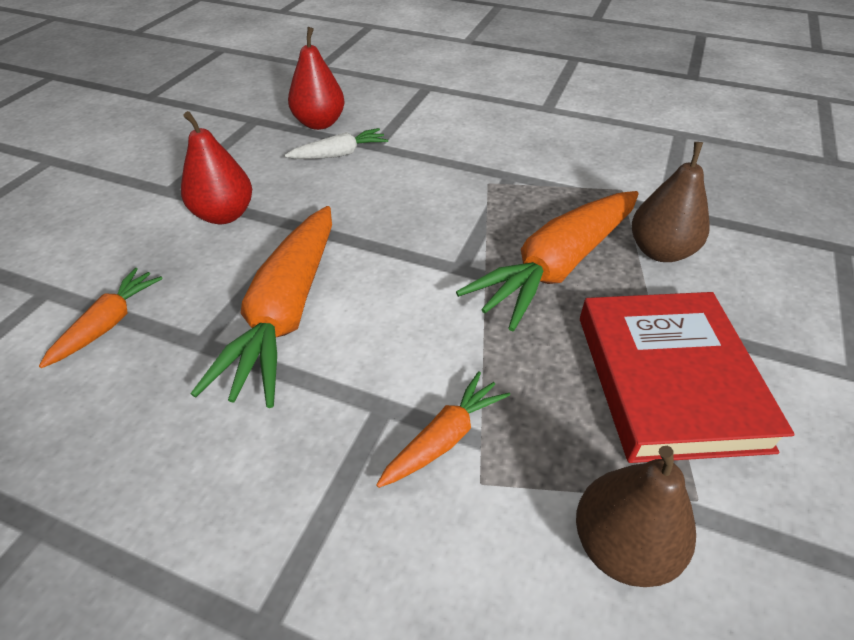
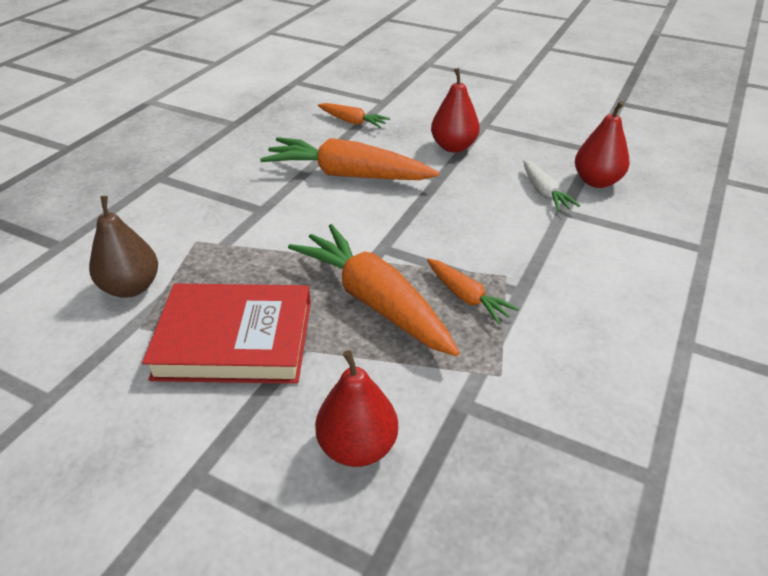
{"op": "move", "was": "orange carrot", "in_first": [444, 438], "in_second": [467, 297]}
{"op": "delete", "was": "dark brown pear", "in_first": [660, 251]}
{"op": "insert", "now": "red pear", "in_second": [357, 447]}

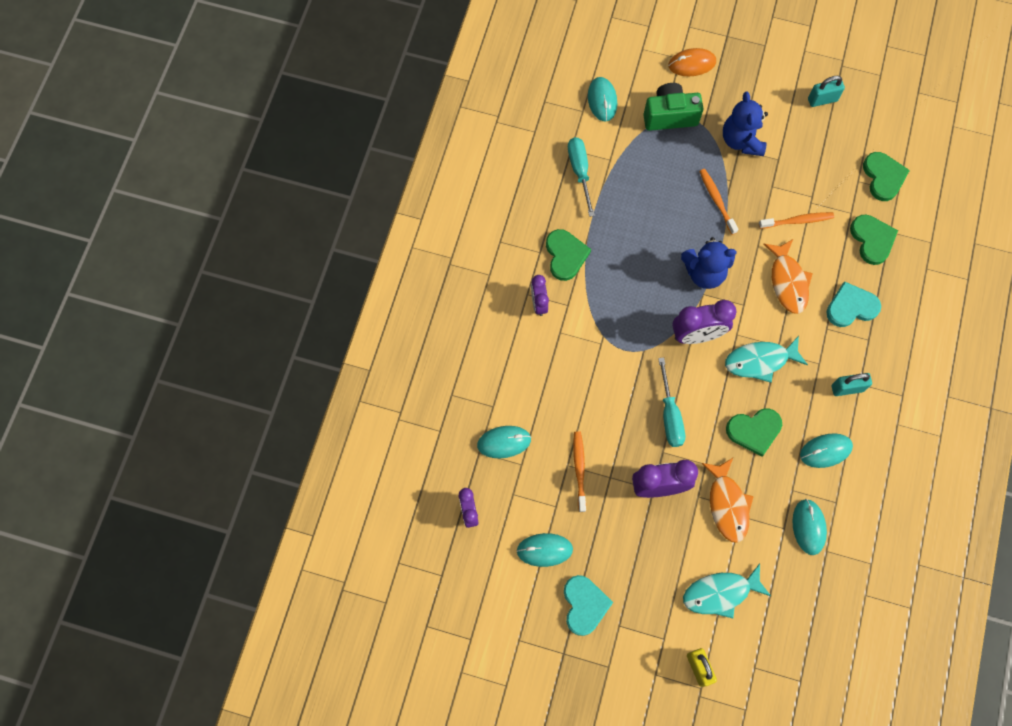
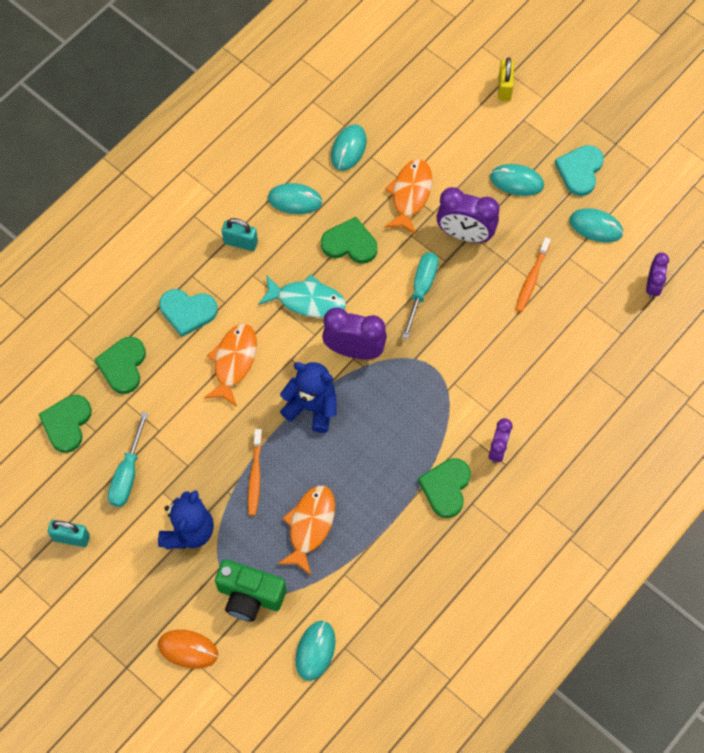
{"op": "move", "was": "aqua mouse", "in_first": [504, 442], "in_second": [516, 181]}
{"op": "move", "was": "aqua flat screwdriver", "in_first": [580, 171], "in_second": [127, 474]}
{"op": "delete", "was": "aqua fish figure", "in_first": [720, 593]}
{"op": "delete", "was": "orange toothbrush", "in_first": [797, 221]}
{"op": "insert", "now": "orange fish figure", "in_second": [310, 526]}

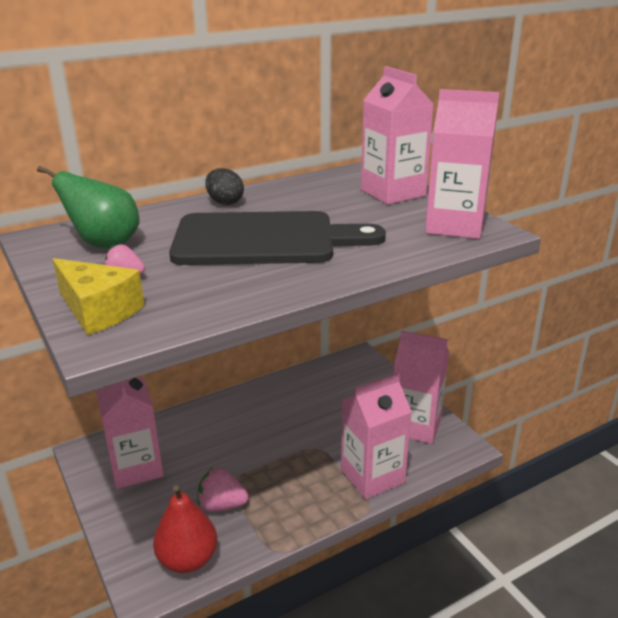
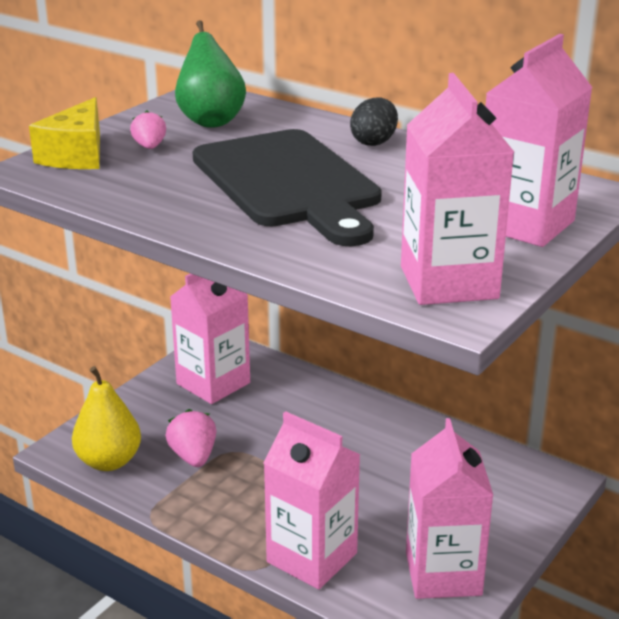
{"op": "recolor", "was": "red pear", "now": "golden pear", "in_first": [188, 560], "in_second": [109, 461]}

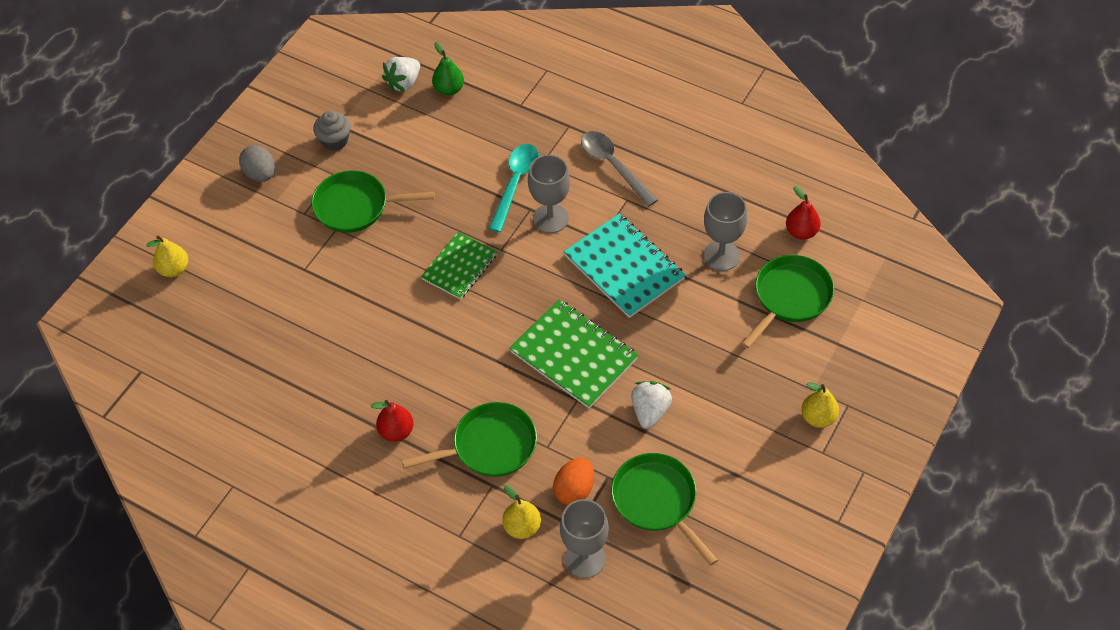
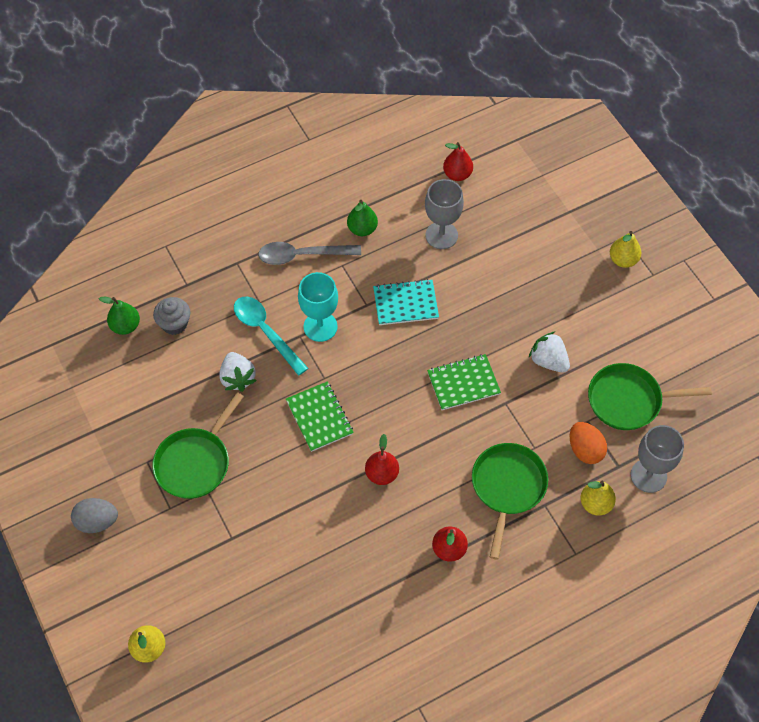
{"op": "move", "was": "ash-grey cupcake", "in_first": [335, 141], "in_second": [174, 324]}
{"op": "move", "was": "pure white strawberry", "in_first": [404, 83], "in_second": [238, 378]}
{"op": "resize", "was": "leaf-green notepad", "in_first": [574, 355], "in_second": [463, 383], "ratio": 0.65}
{"op": "recolor", "was": "ash-grey wine glass", "now": "aqua wine glass", "in_first": [550, 218], "in_second": [320, 327]}
{"op": "resize", "was": "aqua notepad", "in_first": [624, 267], "in_second": [405, 303], "ratio": 0.65}
{"op": "delete", "was": "leaf-green pan", "in_first": [790, 297]}
{"op": "insert", "now": "leaf-green pear", "in_second": [362, 229]}
{"op": "insert", "now": "red pear", "in_second": [382, 474]}

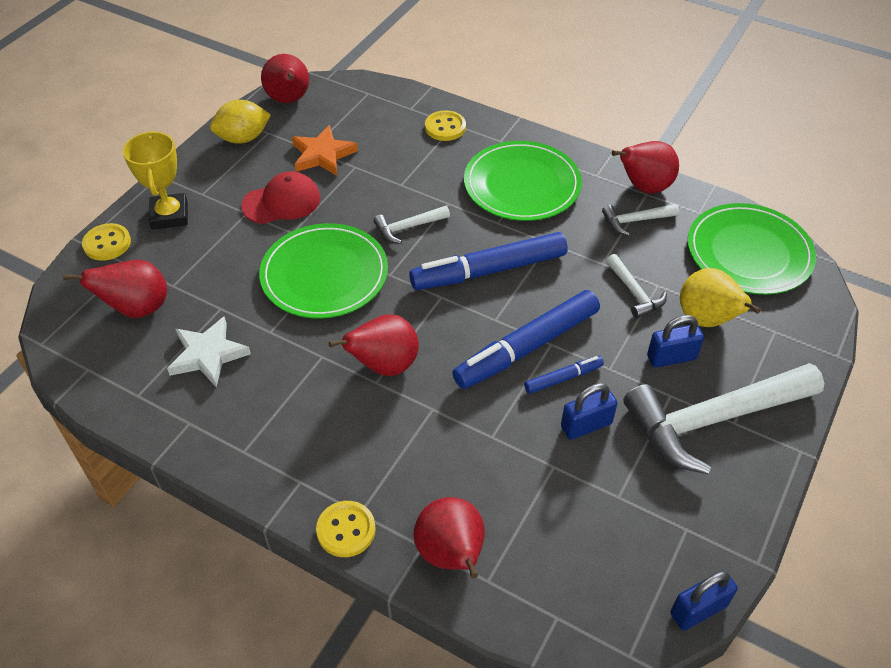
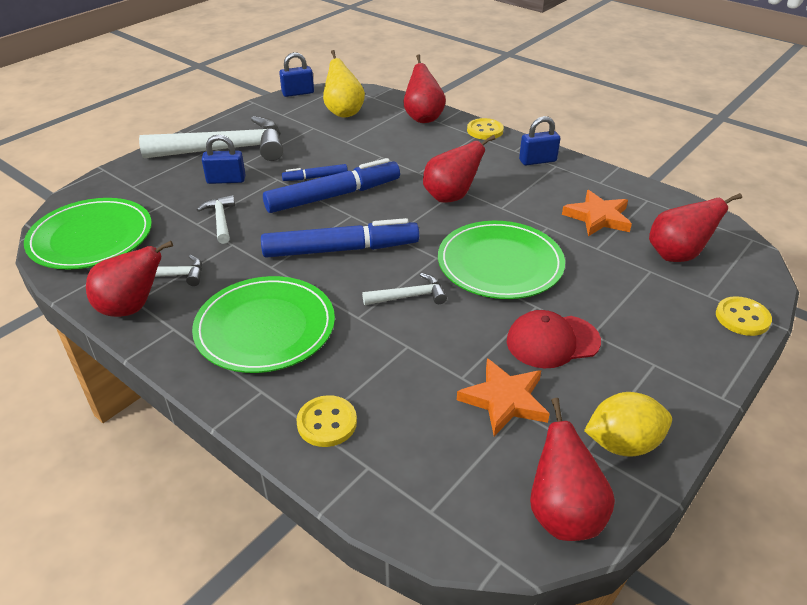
{"op": "delete", "was": "golden award cup", "in_first": [170, 215]}
{"op": "recolor", "was": "pure white five-pointed star", "now": "orange five-pointed star", "in_first": [208, 355], "in_second": [598, 217]}
{"op": "move", "was": "cobalt lock", "in_first": [586, 425], "in_second": [537, 161]}
{"op": "move", "was": "golden pear", "in_first": [707, 320], "in_second": [344, 112]}

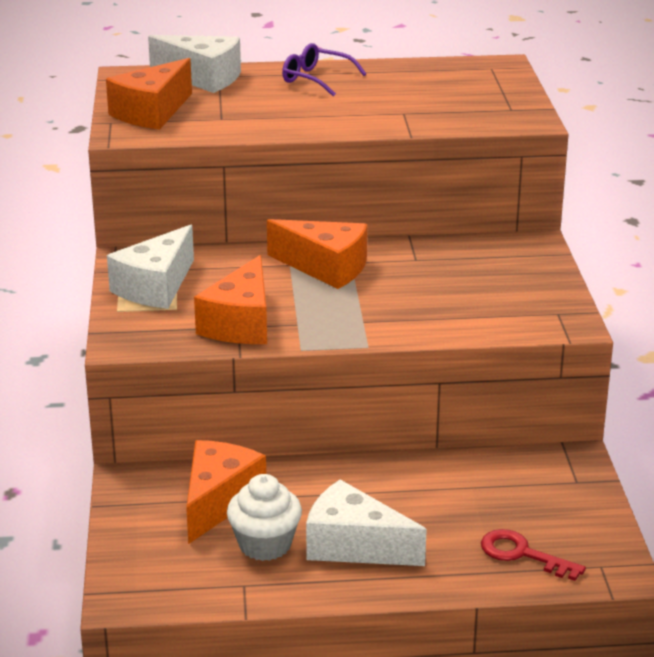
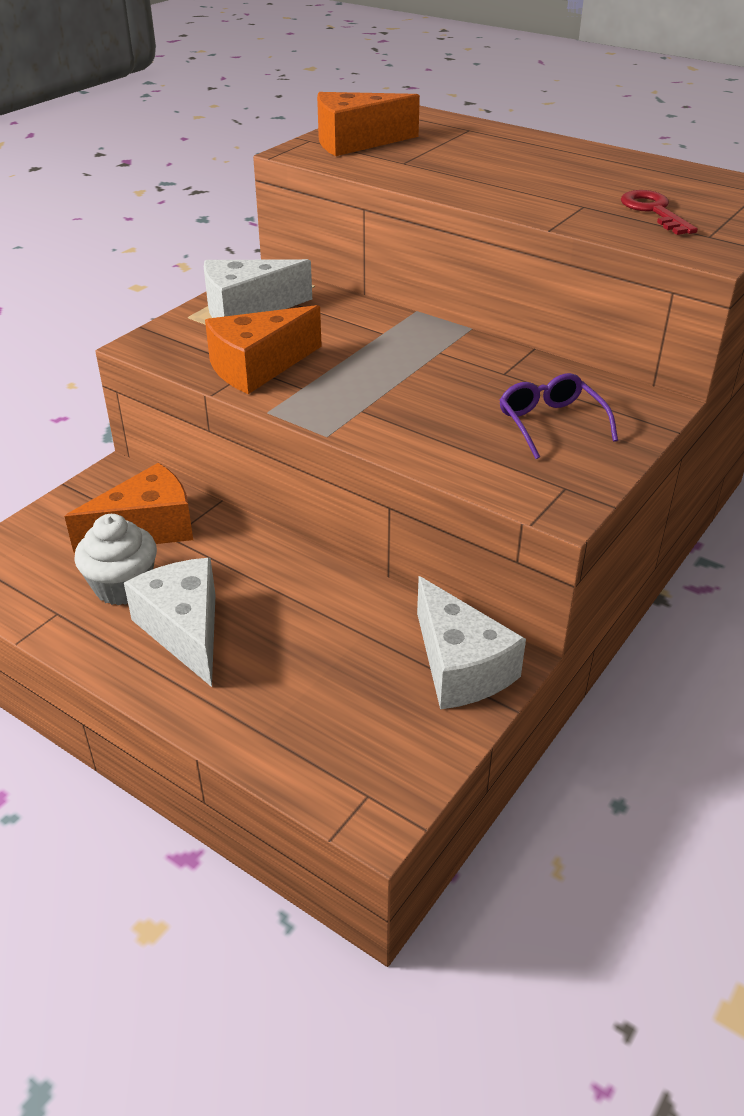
{"op": "move", "was": "pure white piece of cheese", "in_first": [203, 78], "in_second": [460, 666]}
{"op": "delete", "was": "orange piece of cheese", "in_first": [325, 268]}
{"op": "move", "was": "royal purple spectacles", "in_first": [316, 79], "in_second": [550, 423]}
{"op": "move", "was": "red key", "in_first": [522, 554], "in_second": [653, 211]}

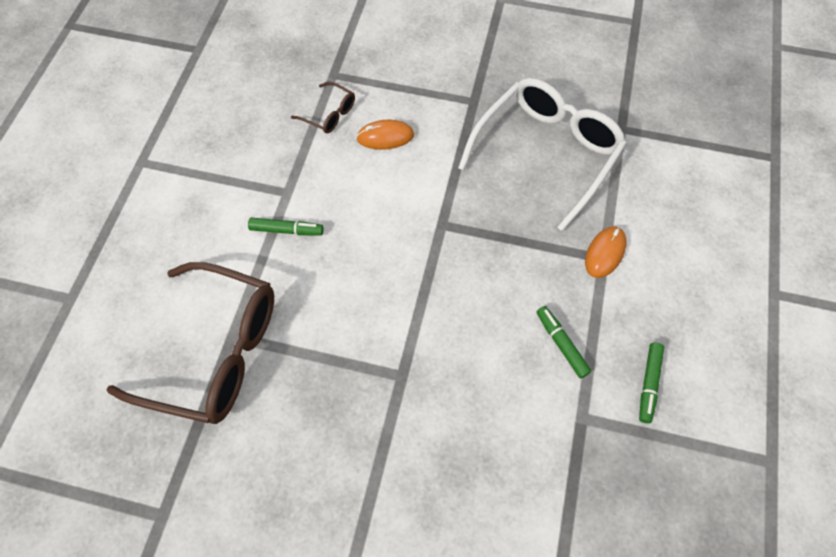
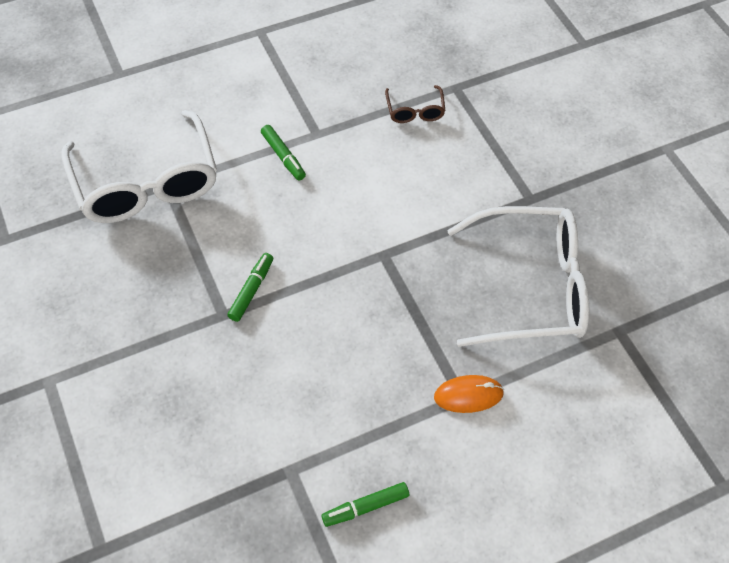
{"op": "recolor", "was": "dark brown spectacles", "now": "pure white spectacles", "in_first": [215, 352], "in_second": [146, 184]}
{"op": "delete", "was": "orange mouse", "in_first": [385, 137]}
{"op": "move", "was": "leaf-green felt pen", "in_first": [561, 344], "in_second": [251, 290]}

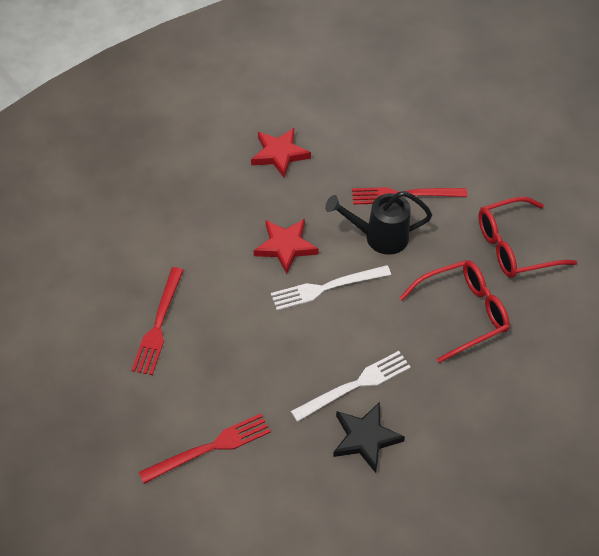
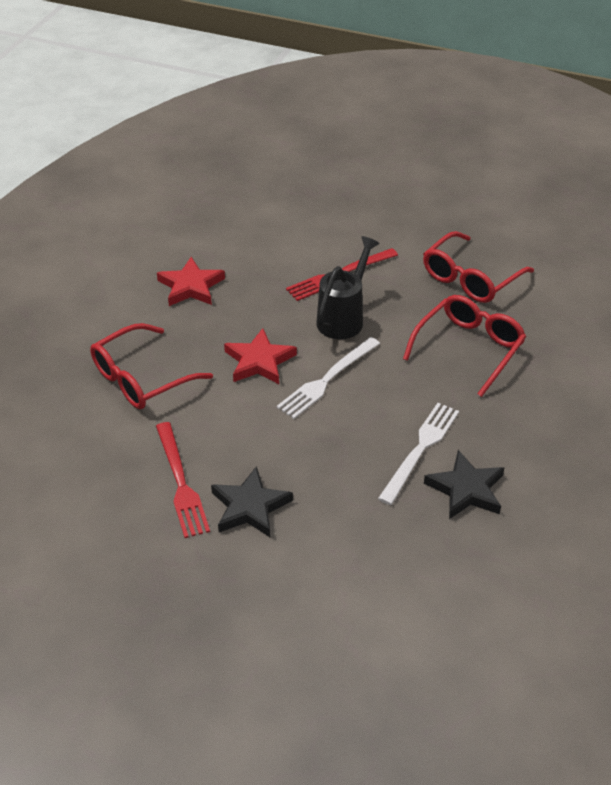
{"op": "delete", "was": "red dinner fork", "in_first": [210, 448]}
{"op": "rotate", "was": "jet-black sprinkling can", "in_first": [379, 237], "in_second": [343, 318], "clockwise": 150}
{"op": "insert", "now": "red spectacles", "in_second": [141, 378]}
{"op": "insert", "now": "jet-black five-pointed star", "in_second": [250, 507]}

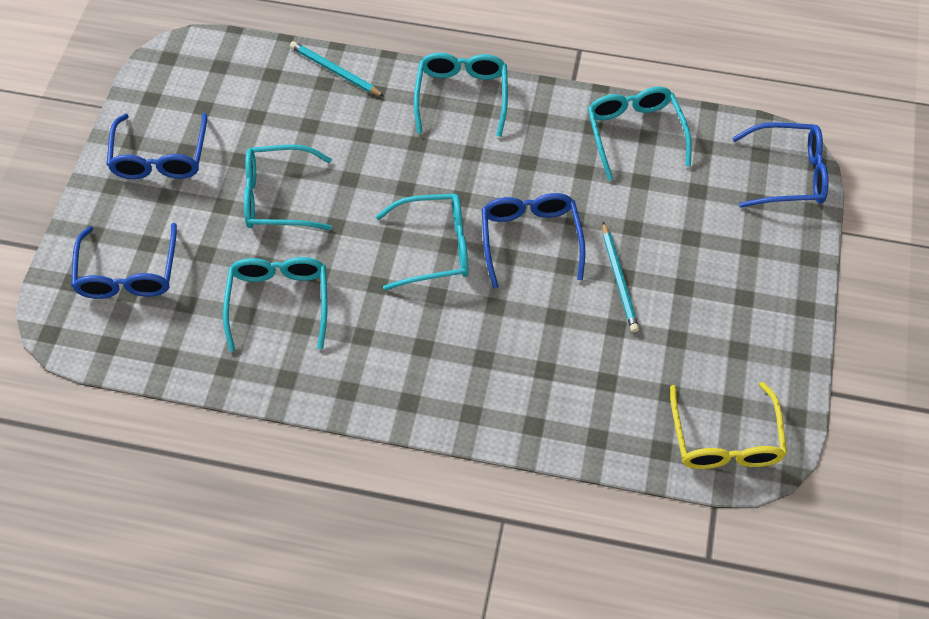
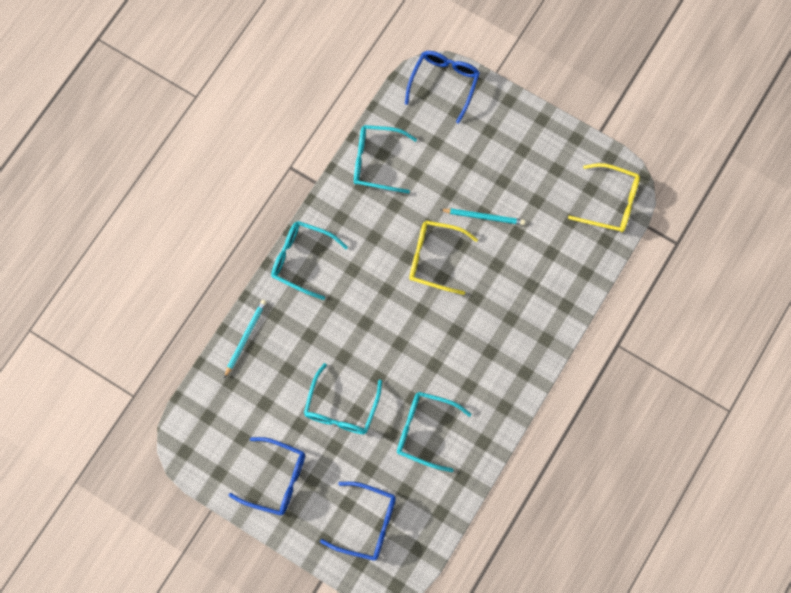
{"op": "rotate", "was": "aqua wooden pencil", "in_first": [335, 71], "in_second": [245, 337], "clockwise": 150}
{"op": "delete", "was": "aqua spectacles", "in_first": [435, 248]}
{"op": "recolor", "was": "cobalt spectacles", "now": "golden spectacles", "in_first": [530, 238], "in_second": [434, 258]}

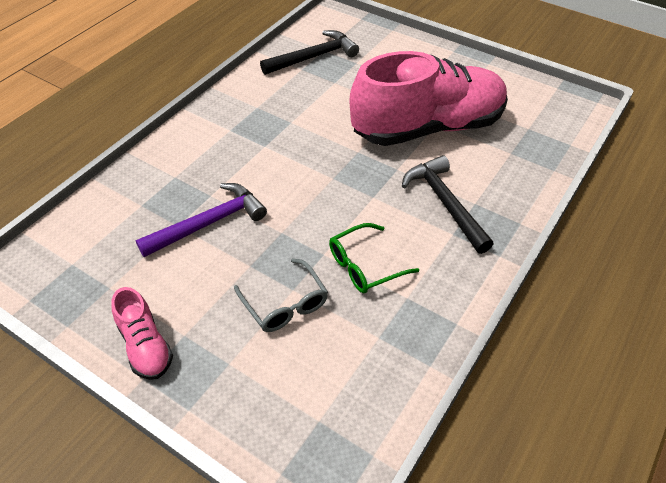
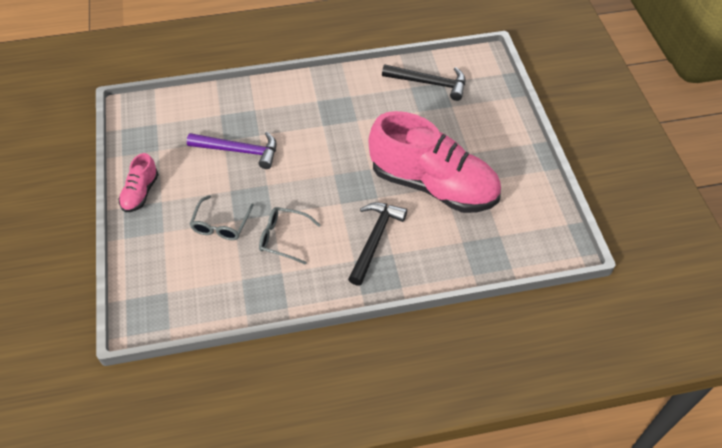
{"op": "recolor", "was": "leaf-green spectacles", "now": "ash-grey spectacles", "in_first": [365, 265], "in_second": [284, 238]}

